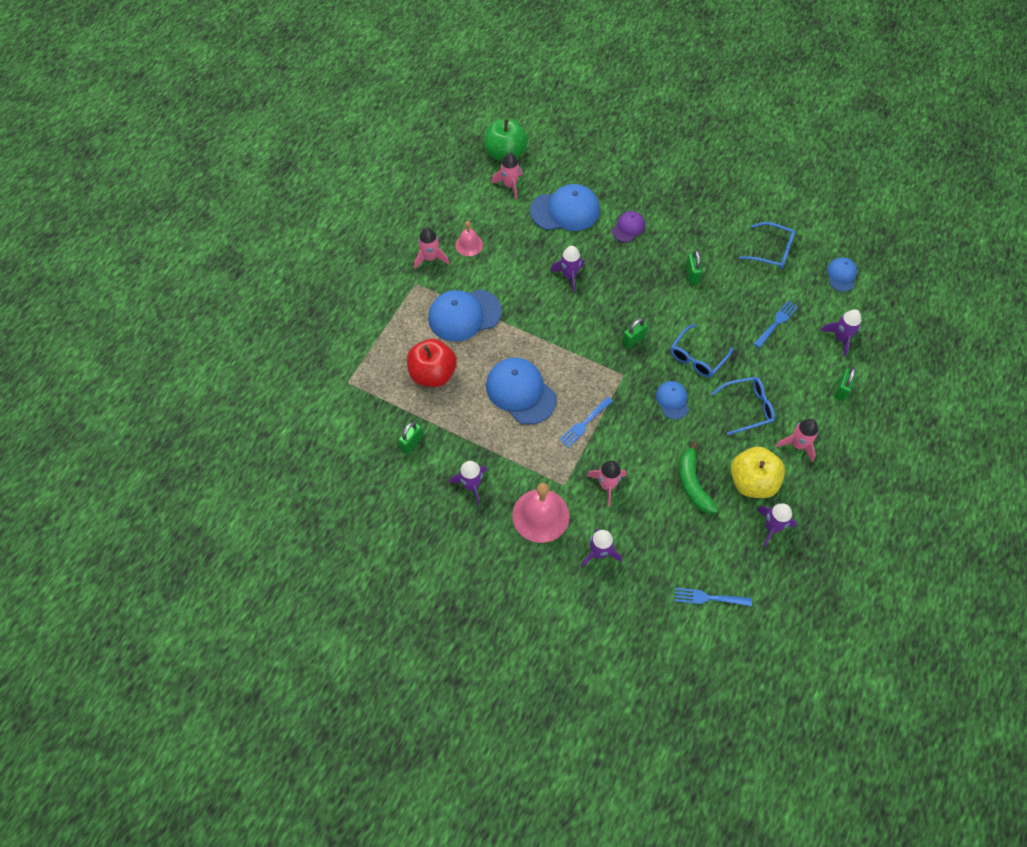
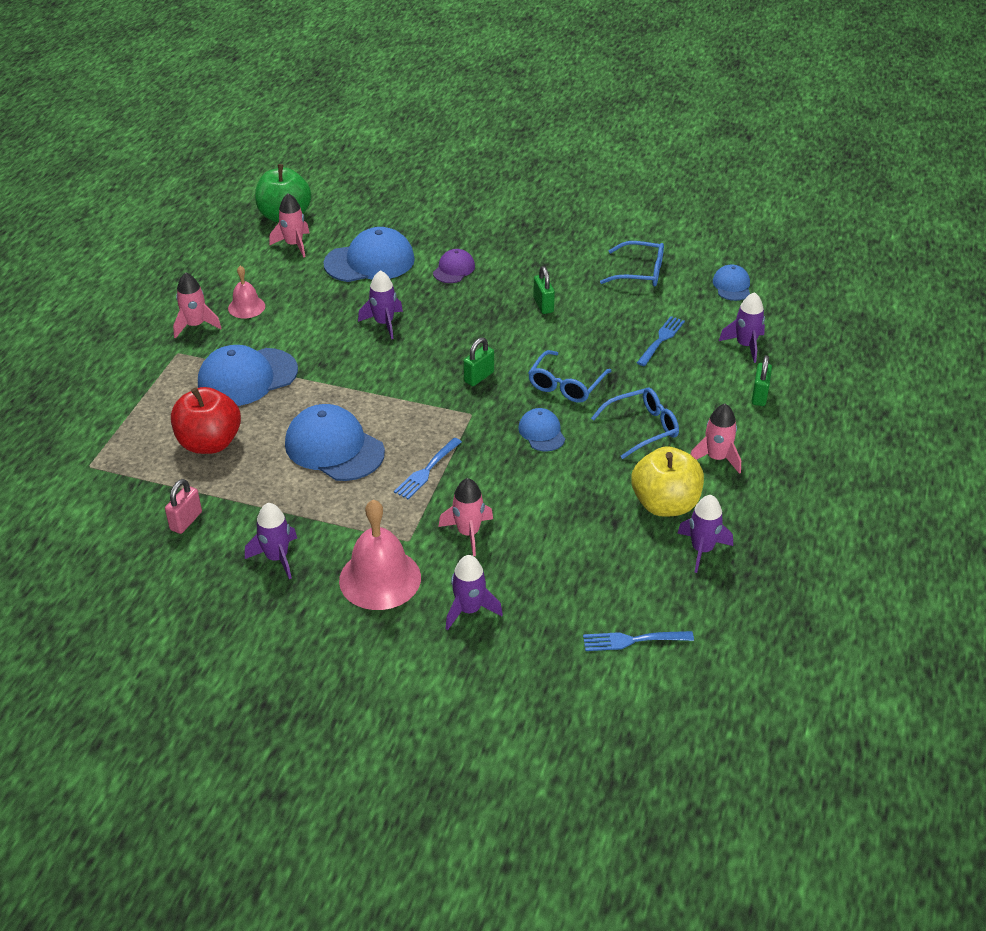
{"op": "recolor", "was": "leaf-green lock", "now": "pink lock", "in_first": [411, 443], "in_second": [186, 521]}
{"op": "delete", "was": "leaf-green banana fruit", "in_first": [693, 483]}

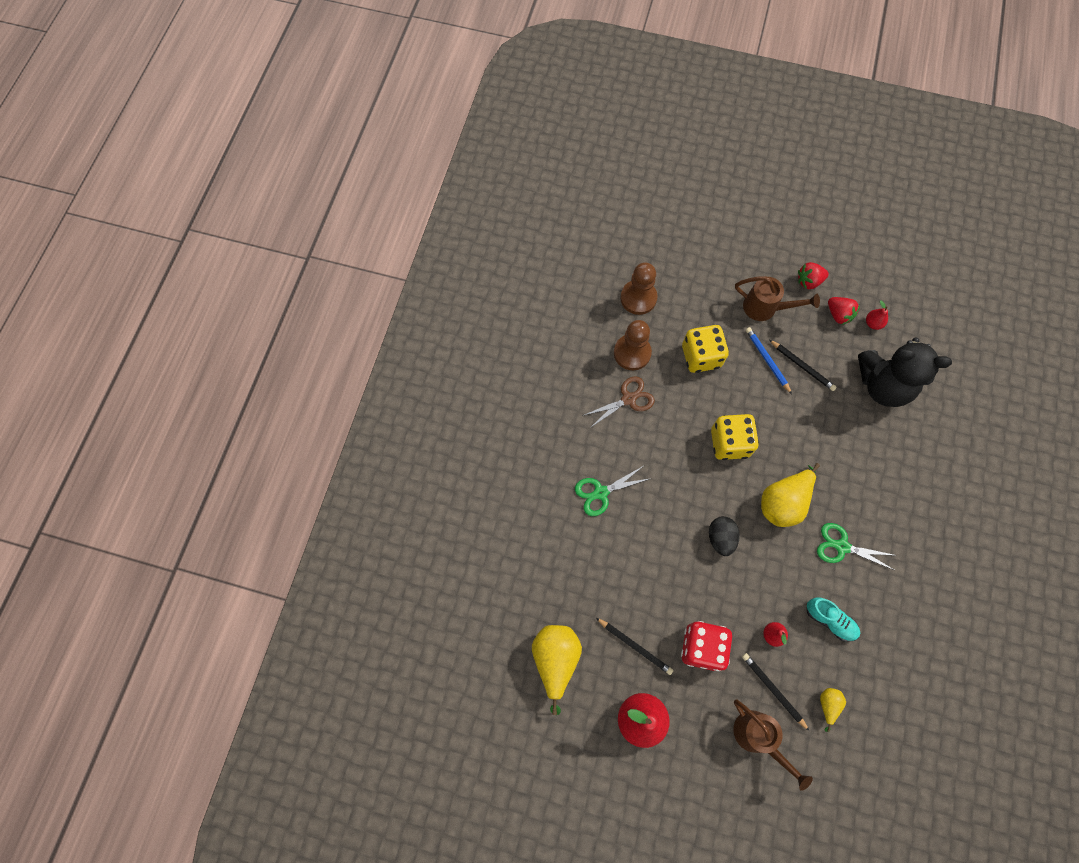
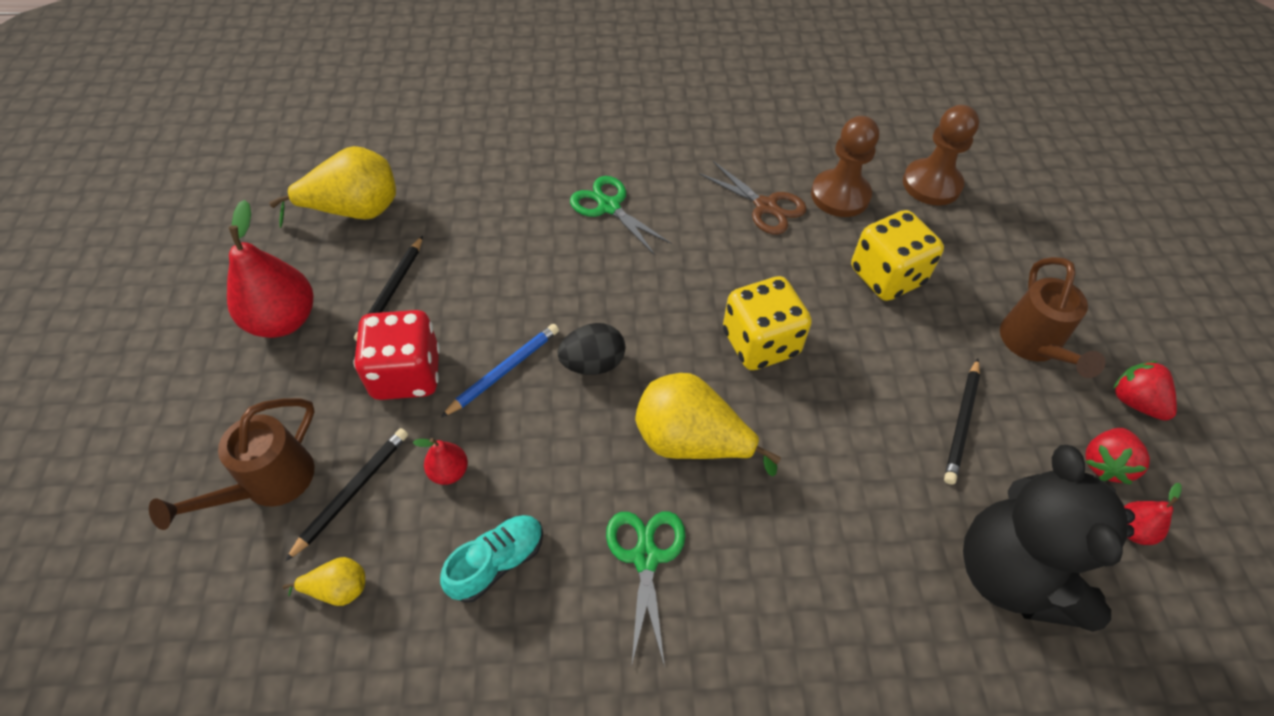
{"op": "move", "was": "cobalt wooden pencil", "in_first": [767, 360], "in_second": [504, 371]}
{"op": "rotate", "was": "aqua lace-up shoe", "in_first": [830, 620], "in_second": [497, 562], "clockwise": -150}

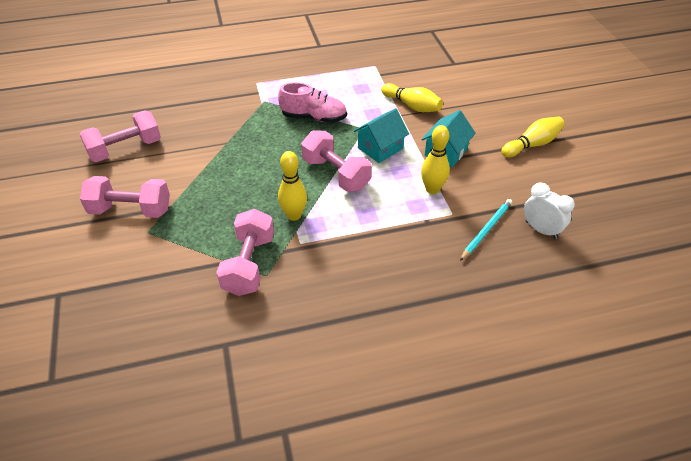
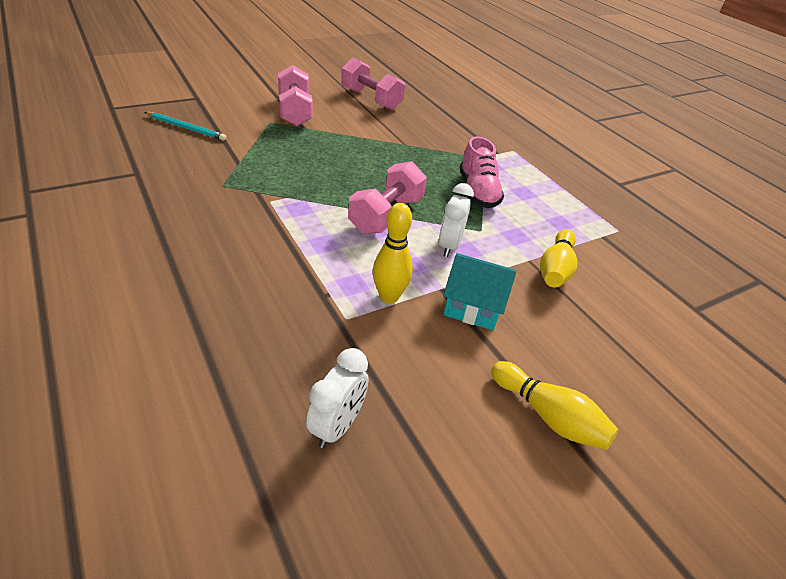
{"op": "delete", "was": "pink free weight", "in_first": [249, 264]}
{"op": "delete", "was": "golden tenpin", "in_first": [294, 215]}
{"op": "replace", "was": "aqua toy house", "now": "pure white clock", "in_first": [380, 148], "in_second": [449, 246]}
{"op": "move", "was": "aqua wooden pencil", "in_first": [486, 230], "in_second": [186, 128]}

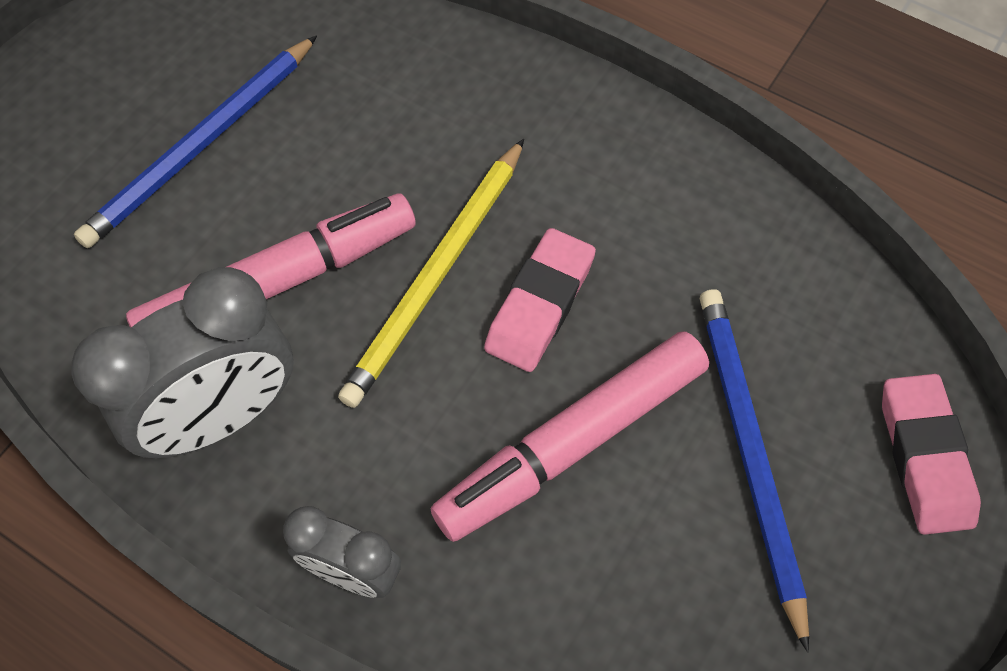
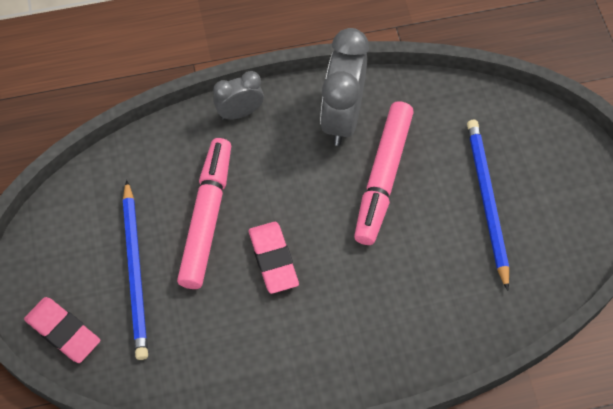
{"op": "delete", "was": "golden wooden pencil", "in_first": [437, 275]}
{"op": "rotate", "was": "cobalt wooden pencil", "in_first": [749, 453], "in_second": [135, 272], "clockwise": 45}

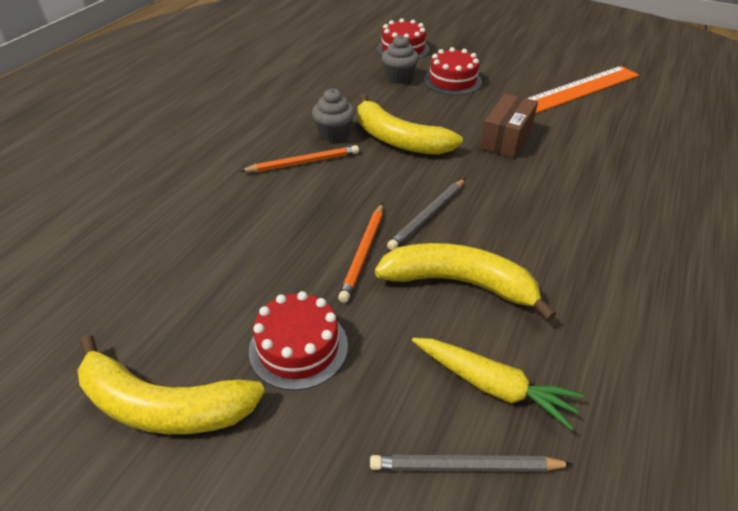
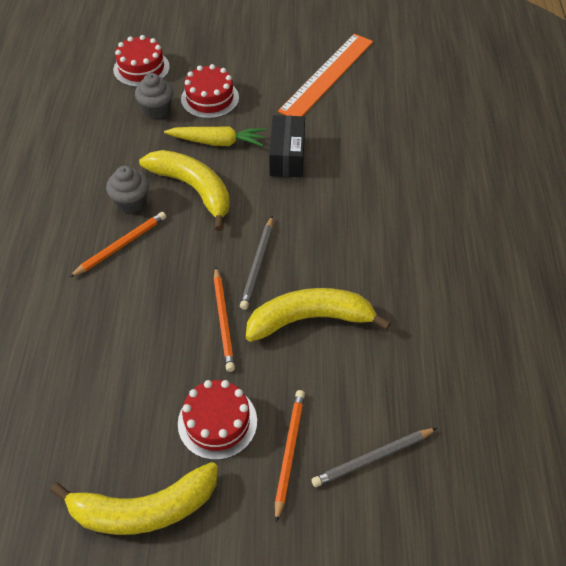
{"op": "rotate", "was": "golden banana fruit", "in_first": [398, 139], "in_second": [194, 189], "clockwise": -150}
{"op": "move", "was": "golden carrot", "in_first": [492, 385], "in_second": [217, 142]}
{"op": "recolor", "was": "dark brown box", "now": "jet-black box", "in_first": [506, 138], "in_second": [287, 156]}
{"op": "insert", "now": "orange wooden pencil", "in_second": [289, 452]}

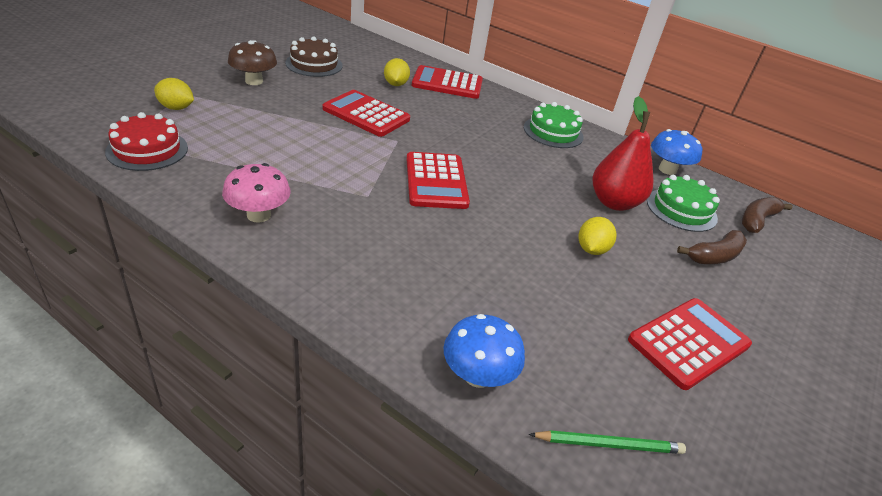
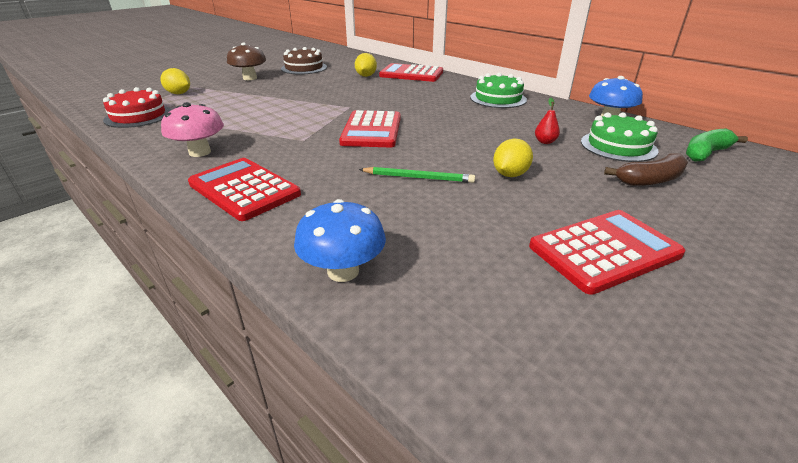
{"op": "move", "was": "red calculator", "in_first": [366, 114], "in_second": [244, 189]}
{"op": "move", "was": "leaf-green wooden pencil", "in_first": [609, 444], "in_second": [418, 177]}
{"op": "resize", "was": "red pear", "in_first": [614, 202], "in_second": [545, 142], "ratio": 0.41}
{"op": "recolor", "was": "dark brown banana fruit", "now": "leaf-green banana fruit", "in_first": [757, 220], "in_second": [706, 153]}

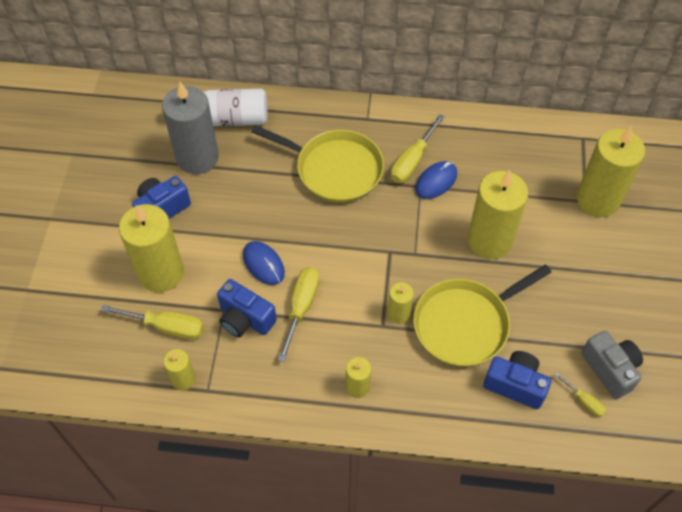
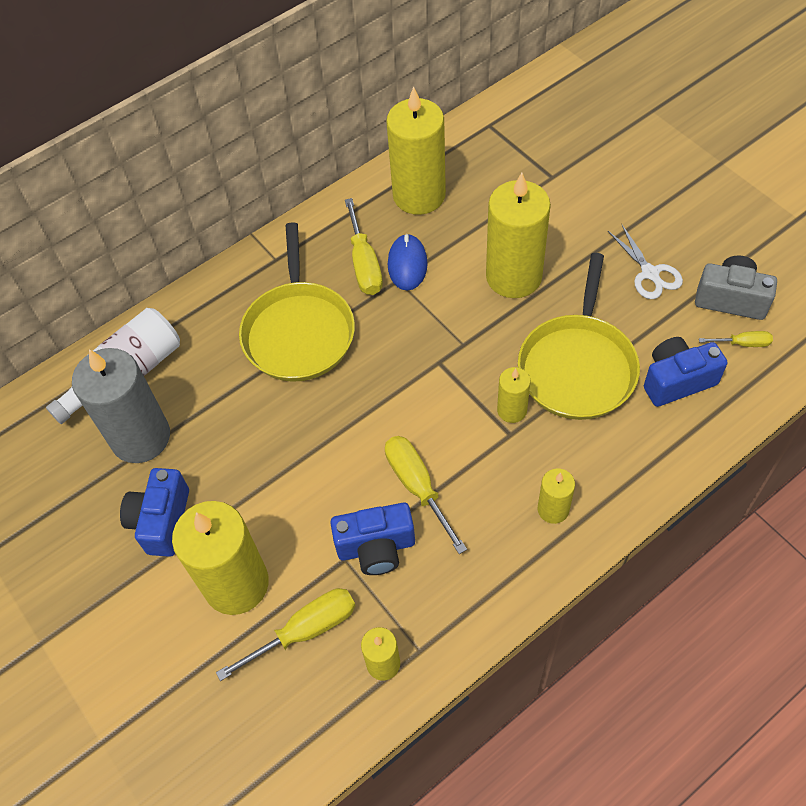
{"op": "delete", "was": "cobalt mouse", "in_first": [263, 264]}
{"op": "rotate", "was": "golden pan", "in_first": [334, 169], "in_second": [298, 331], "clockwise": 105}
{"op": "move", "was": "golden wax candle", "in_first": [597, 199], "in_second": [419, 195]}
{"op": "insert", "now": "pure white scissors", "in_second": [650, 273]}

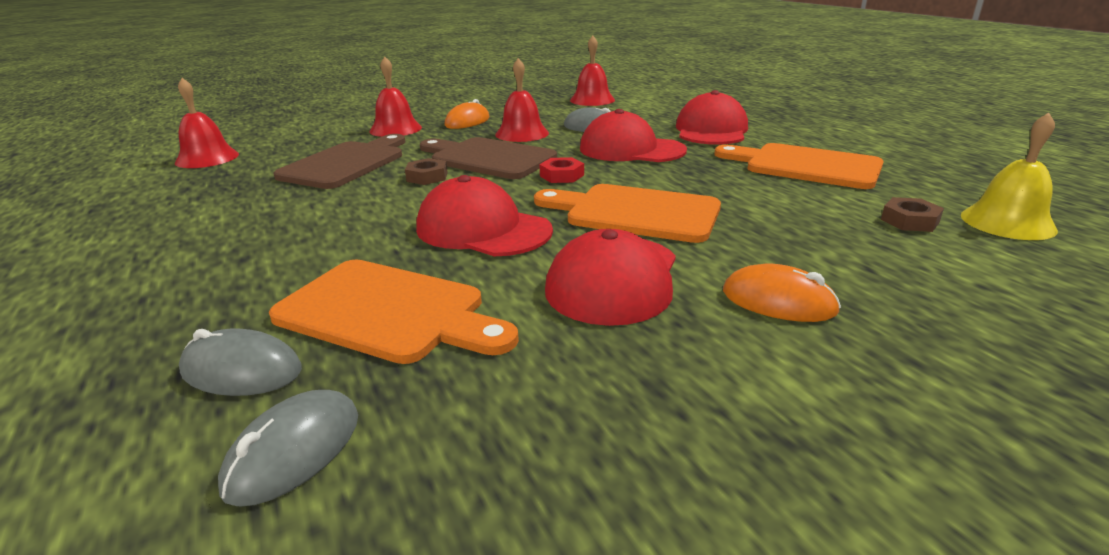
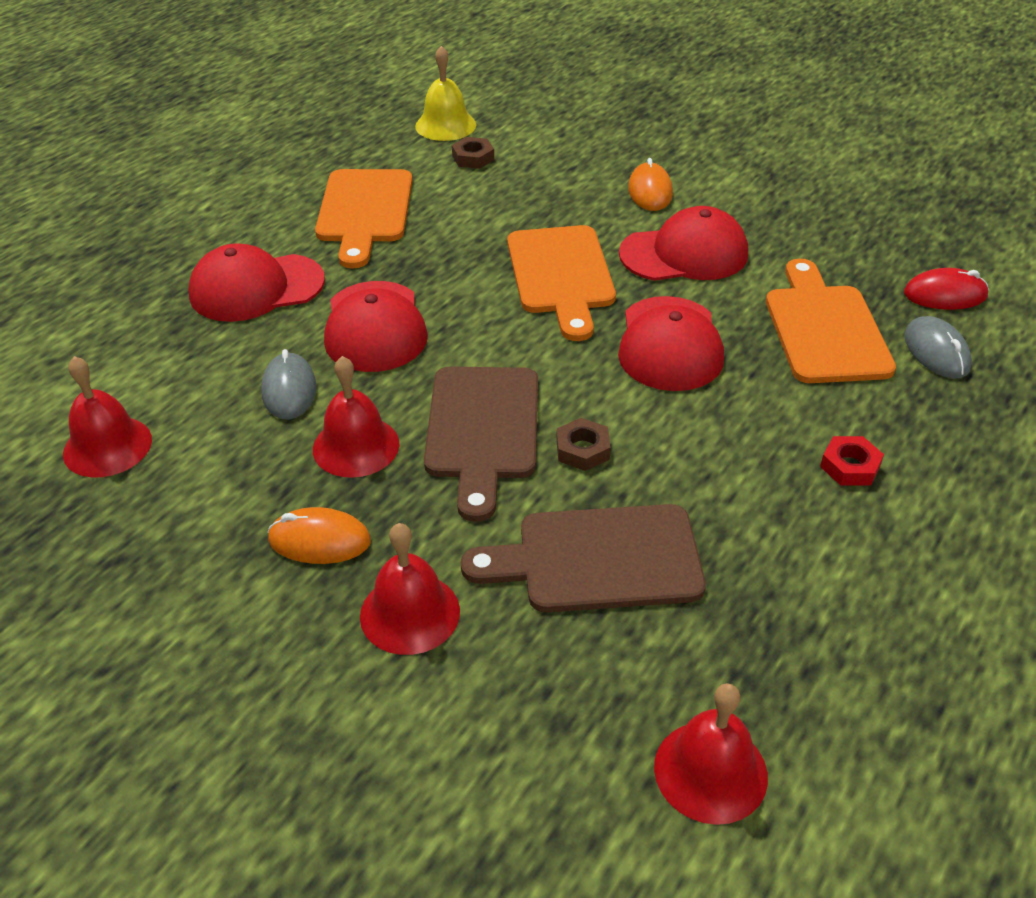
{"op": "recolor", "was": "ash-grey mouse", "now": "red mouse", "in_first": [294, 451], "in_second": [945, 295]}
{"op": "move", "was": "red nut", "in_first": [562, 175], "in_second": [850, 466]}

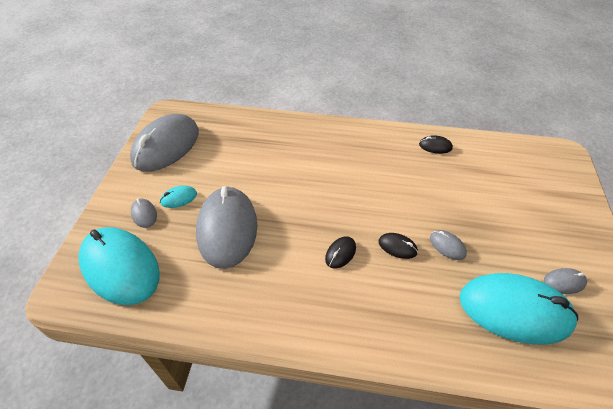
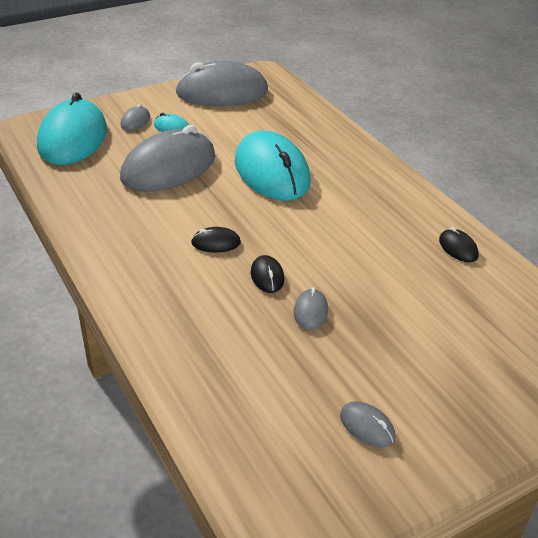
{"op": "move", "was": "aqua mouse", "in_first": [514, 310], "in_second": [272, 172]}

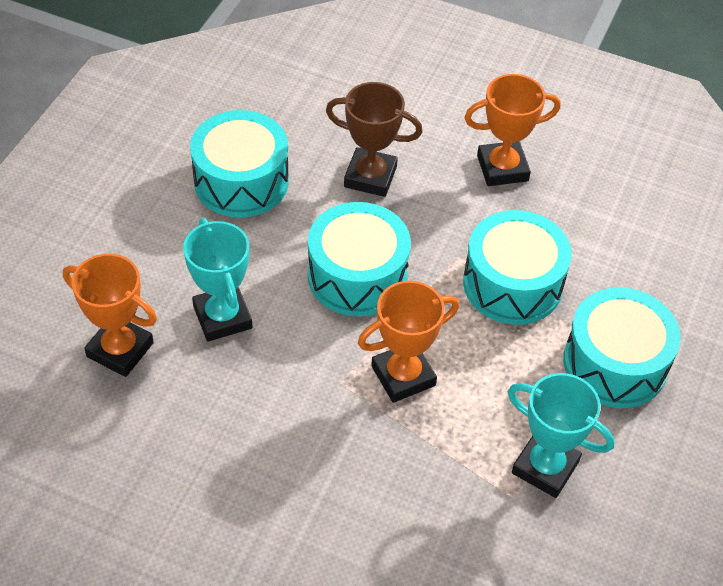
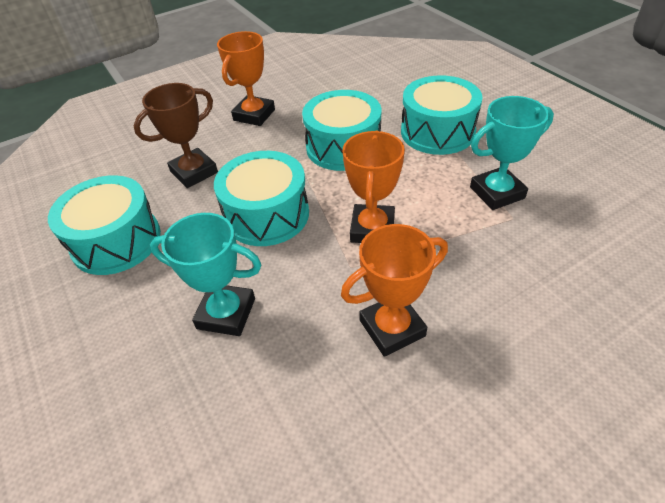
{"op": "move", "was": "orange award cup", "in_first": [120, 350], "in_second": [392, 328]}

